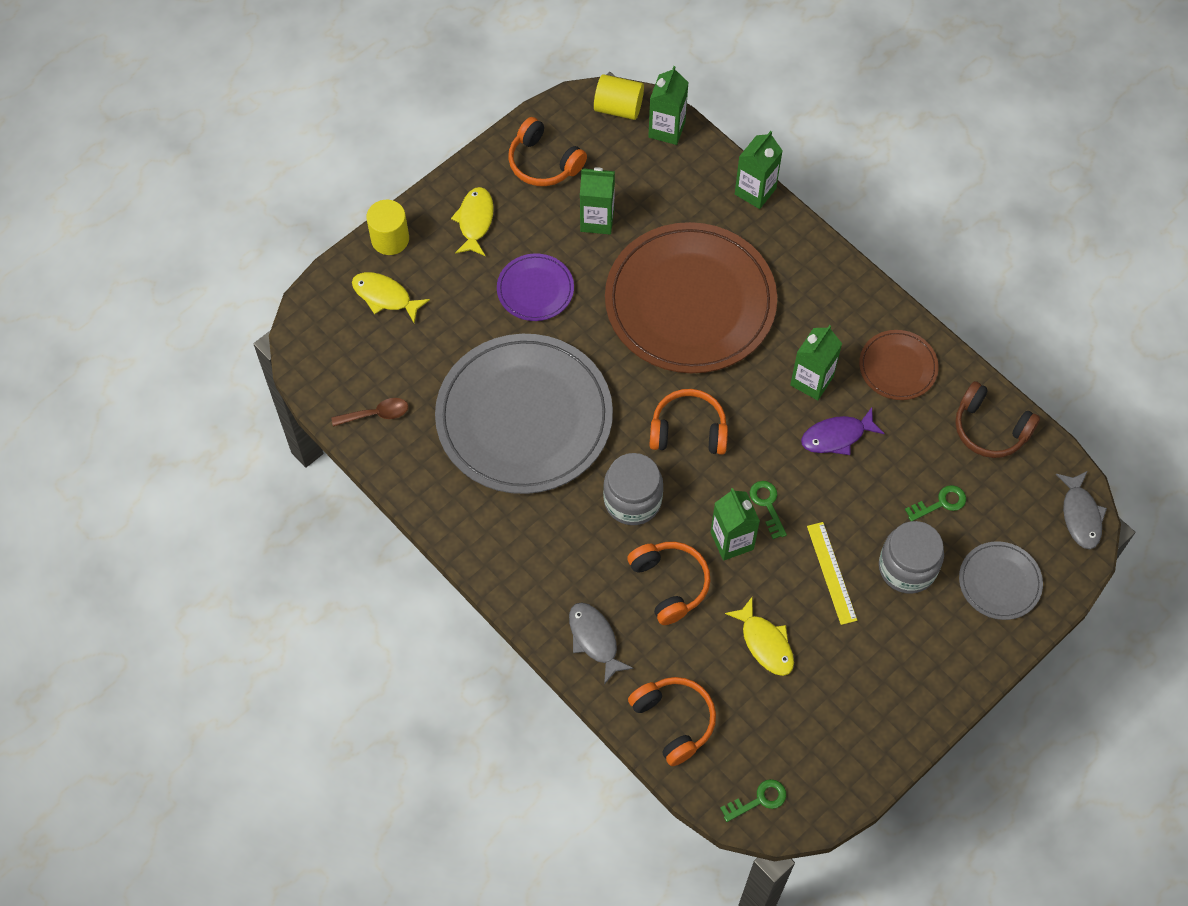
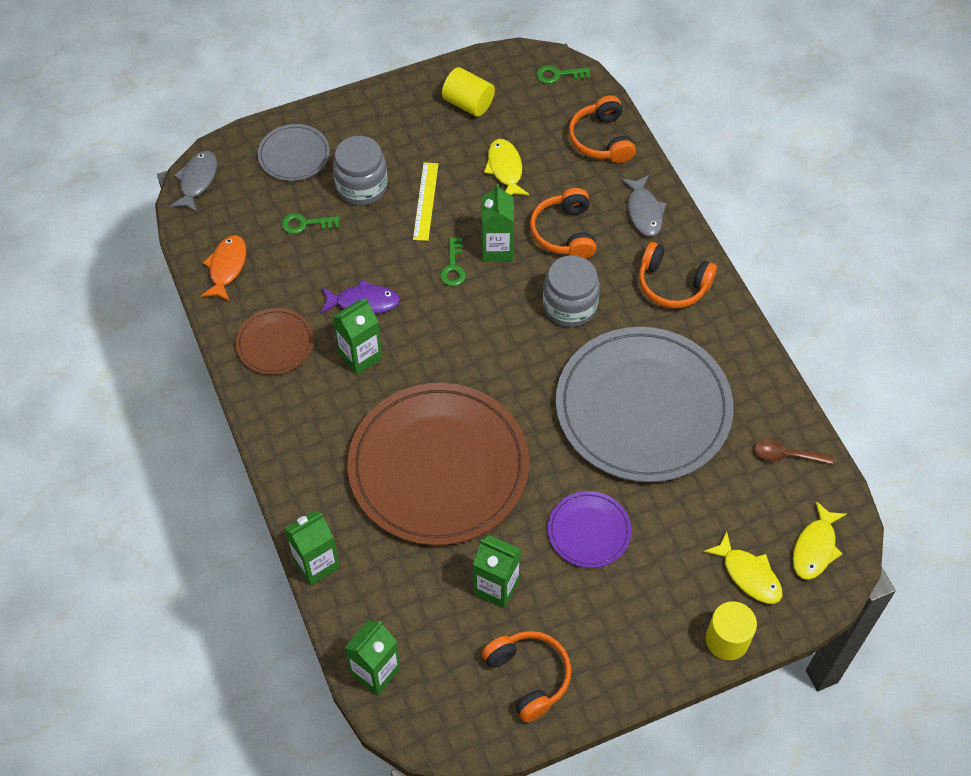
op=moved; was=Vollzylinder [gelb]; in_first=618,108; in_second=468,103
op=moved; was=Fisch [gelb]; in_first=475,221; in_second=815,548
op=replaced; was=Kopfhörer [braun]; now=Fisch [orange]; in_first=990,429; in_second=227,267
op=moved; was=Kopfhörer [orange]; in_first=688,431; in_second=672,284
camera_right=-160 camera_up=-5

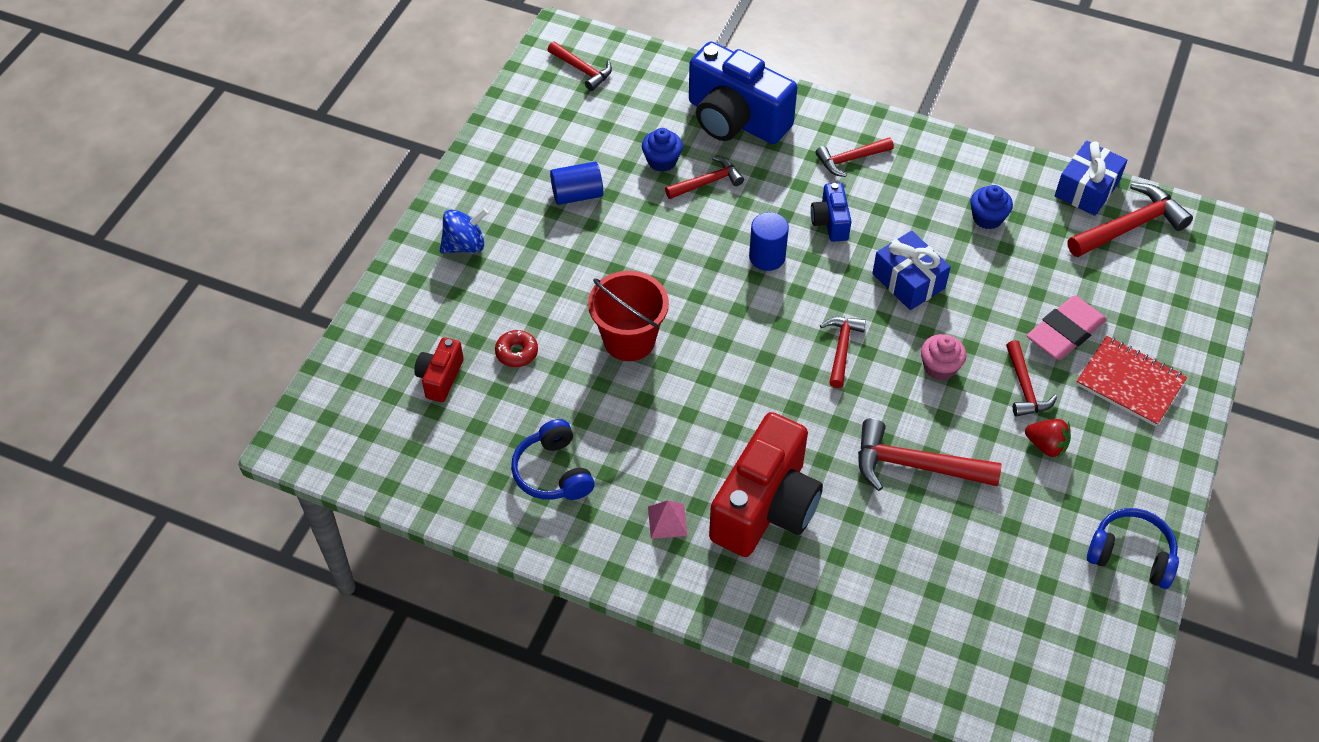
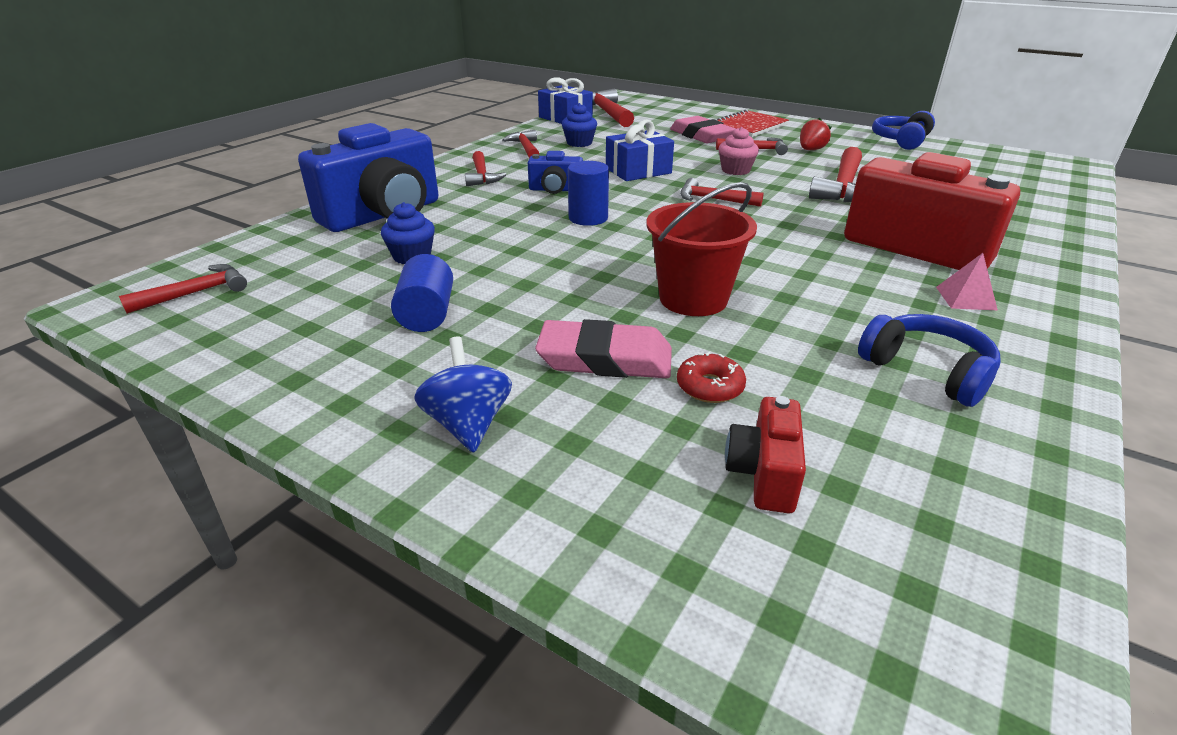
op=moved; was=Hammer [rot]; in_first=707,182; in_second=525,148
op=turned; was=Kamera [rot]; in_first=440,378; in_second=764,474; clockwise=75
op=turned; was=Kopfhörer [blau]; in_first=553,472; in_second=927,371; clockwise=-120
op=added; now=Radiergummi [rosa]; in_second=605,358
camera_right=-80 camera_up=-20

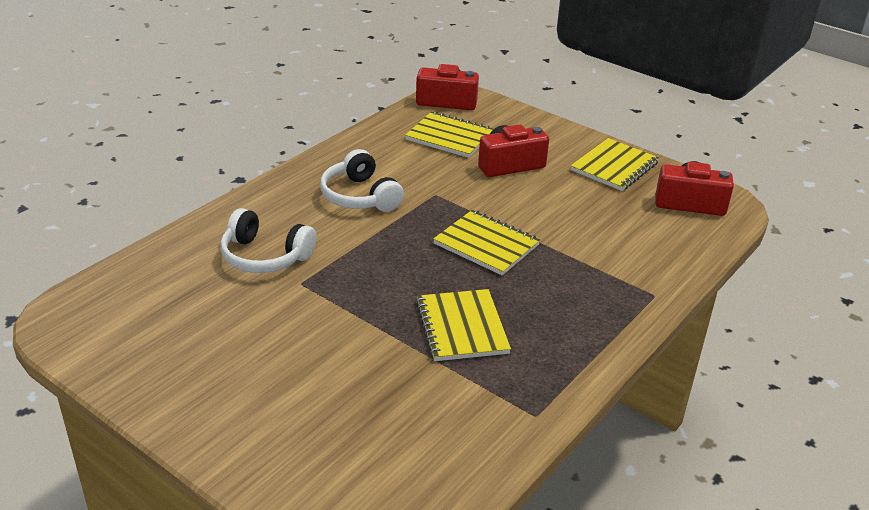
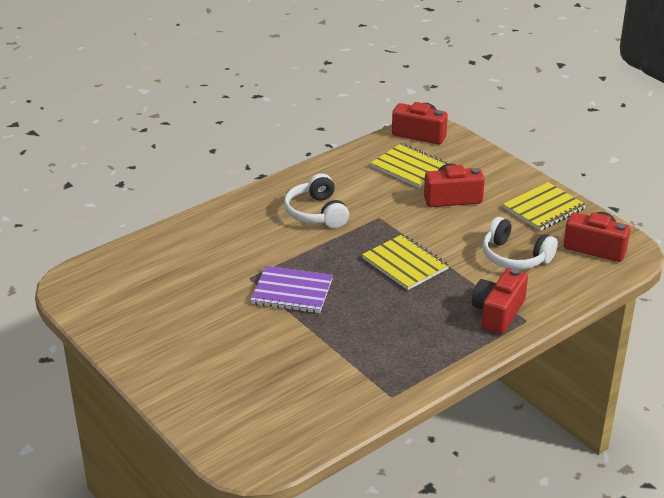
op=moved; was=Kopfhörer [weiß]; in_first=265,256; in_second=515,257
op=removed; was=Notizbuch [gelb]; in_first=462,327
op=added; now=Notizbuch [lila]; in_second=292,292
op=added; now=Kamera [rot]; in_second=498,313
camera_right=15 camera_up=0

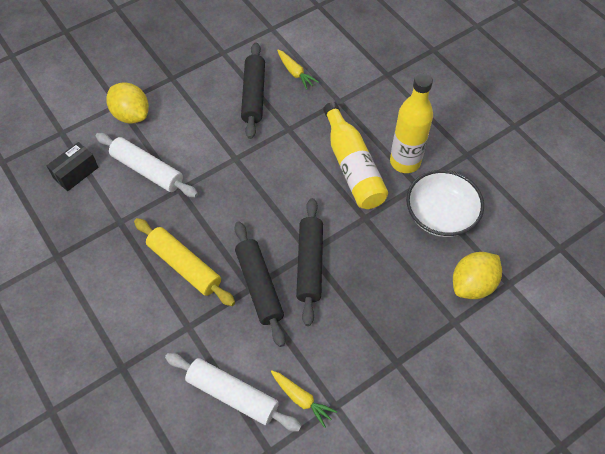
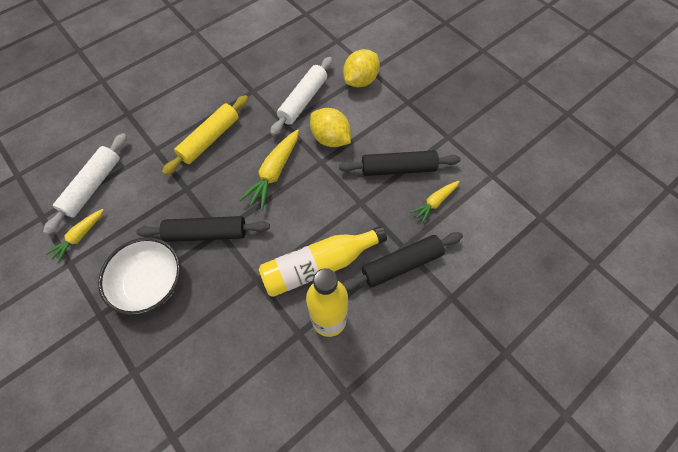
op=removed; was=Schachtel [schwarz]; in_first=76,173
op=moved; was=Schüssel [weiß]; in_first=440,215; in_second=151,282
op=moved; was=Nudelholz [schwarz]; in_first=259,286; in_second=401,264
op=moved; was=Zitrone [gelb]; in_first=472,284; in_second=330,139
op=added; now=Karotte [gelb]; in_second=274,173
camera_right=85 camera_up=5

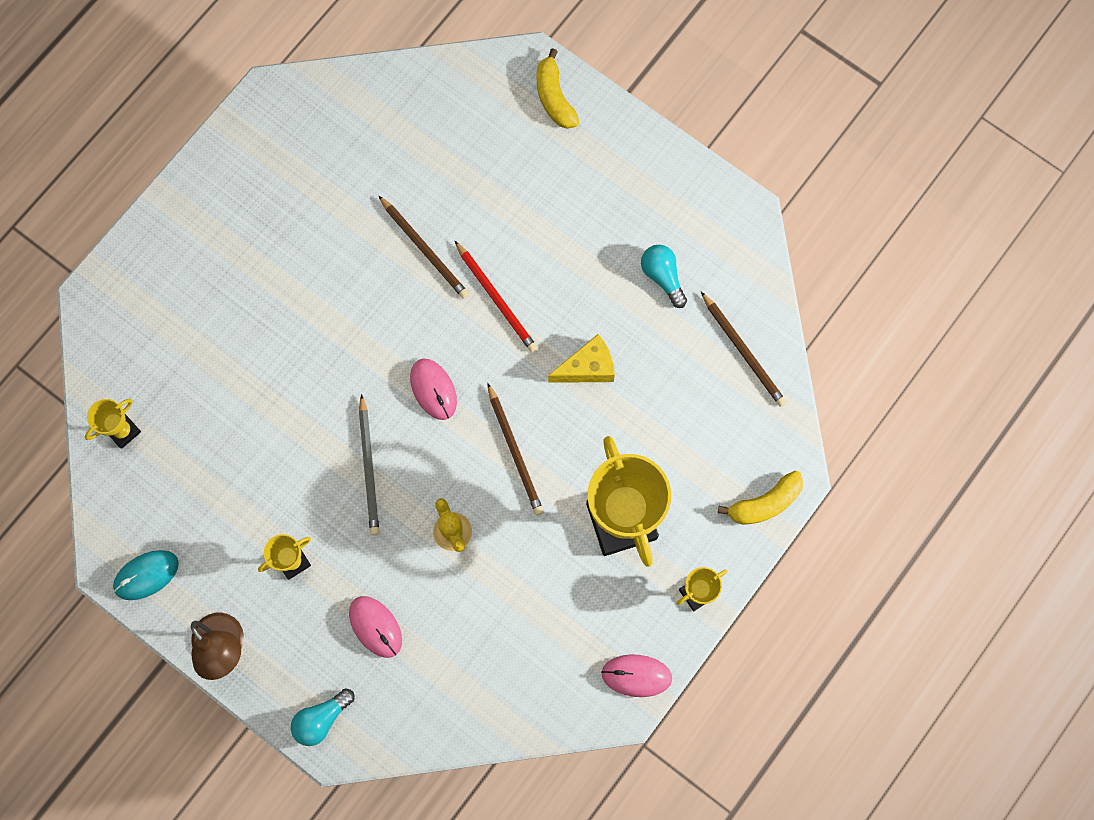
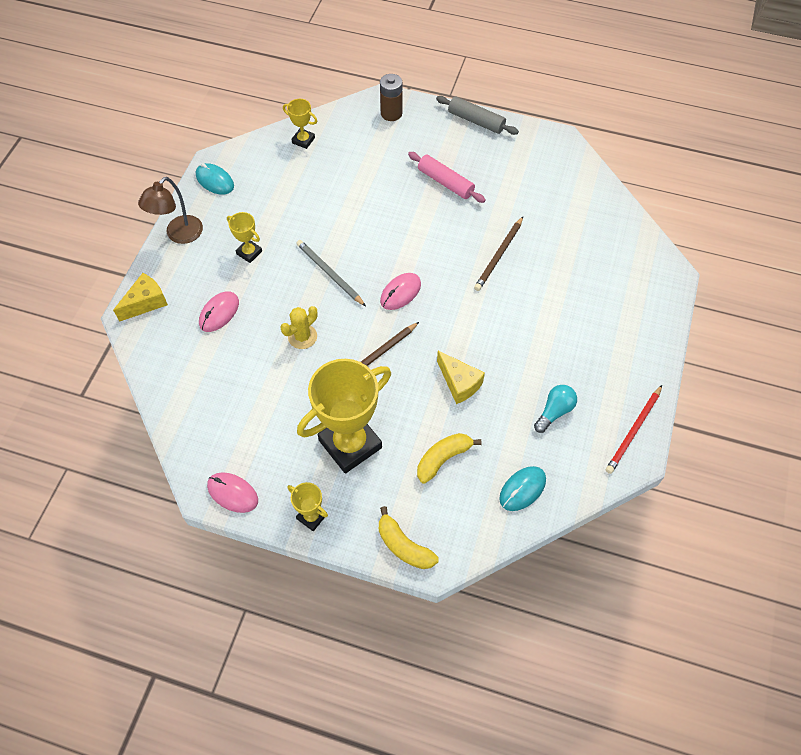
op=moved; was=Banane [gelb]; in_first=554,97; in_second=443,458
op=moved; was=Bleistift [rot]; in_first=496,299; in_second=633,431
op=replaced; was=Bleistift [braun]; now=Computermaus [türkis]; in_first=743,351; in_second=522,489
op=turned; was=Bleistift [grau]; in_first=369,468; in_second=329,273; clockwise=75
op=turned; was=Computermaus [rosa]; in_first=636,676; in_second=232,493; clockwise=-45
op=replaced; was=Glühbirne [türkis]; now=Käse [gelb]; in_first=321,719; in_second=146,302
op=added; now=Batterie [braun]; in_second=391,113
op=added; now=Nudelholz [grau]; in_second=476,121
op=added; now=Nudelholz [rosa]; in_second=445,182
camera_right=70 camera_up=-15

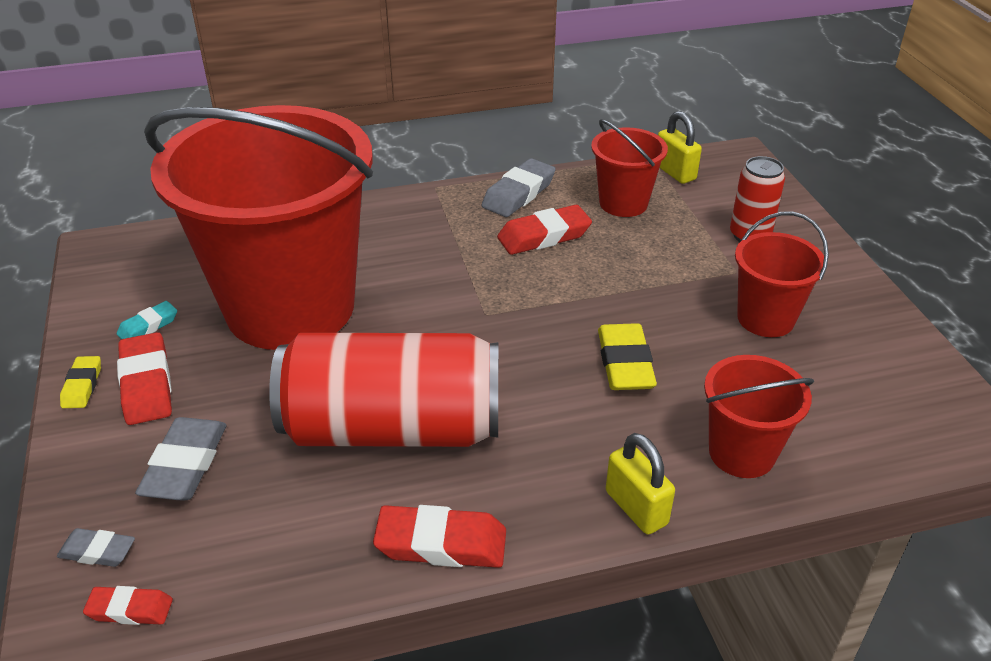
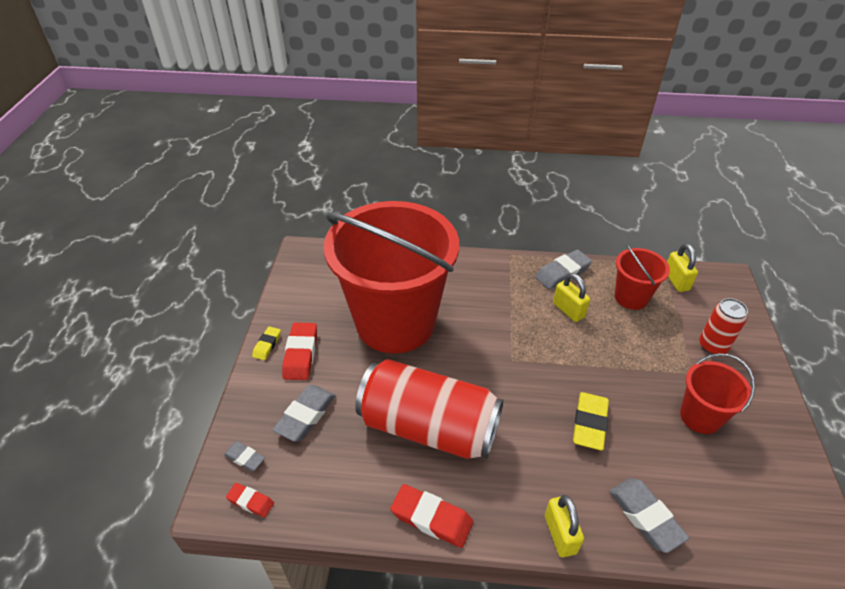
op=replaced; was=Radiergummi [rot]; now=Vorhängeschloss [gelb]; in_first=544,236; in_second=568,310
op=removed; was=Radiergummi [türkis]; in_first=148,326
op=replaced; was=Eimer [rot]; now=Radiergummi [grau]; in_first=741,453; in_second=645,517
camera_right=20 camera_up=5

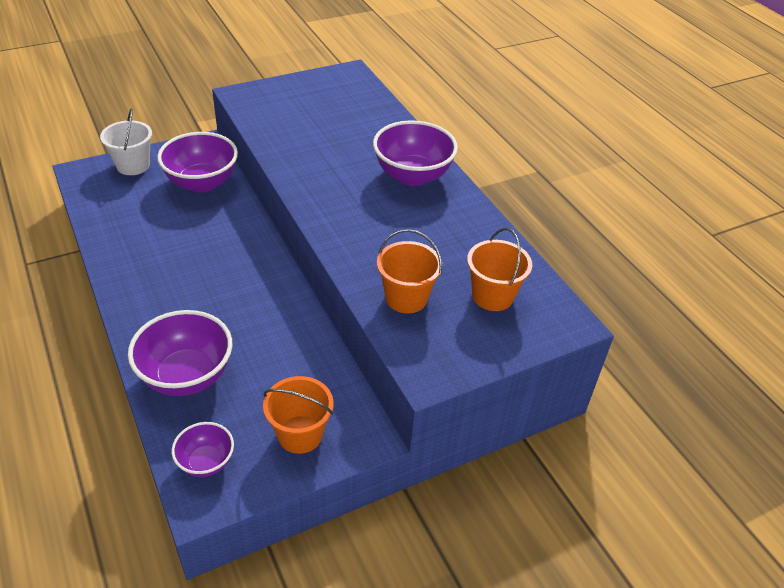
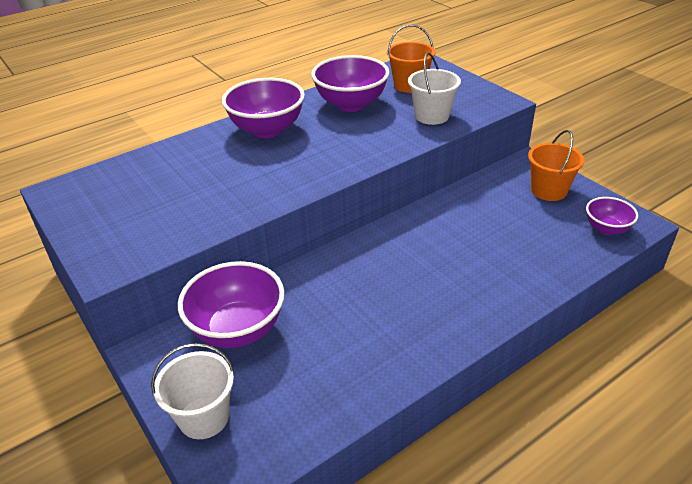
op=recoloured; was=Eimer [orange]; now=Eimer [weiß]; in_first=406,298; in_second=432,116
op=moved; was=Schüssel [lila]; in_first=187,376; in_second=351,104
camera_right=-95 camera_up=-5

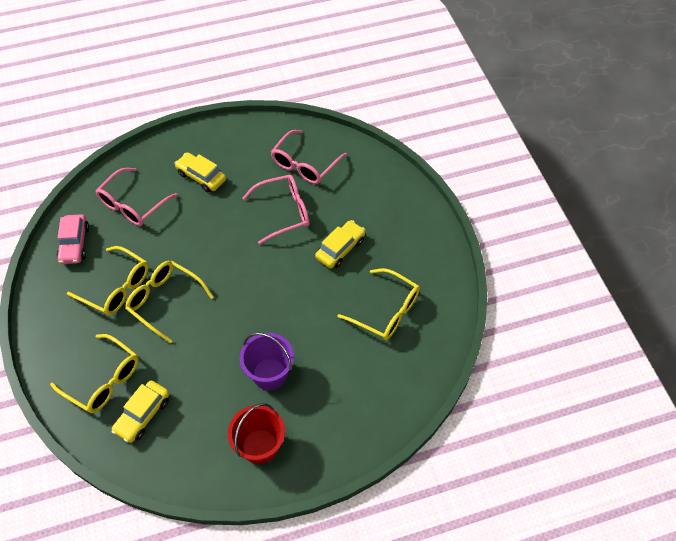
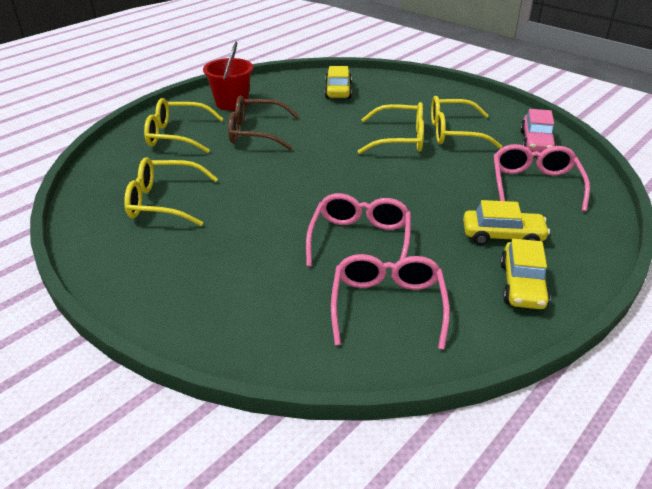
op=turned; was=Brille [rosa]; in_first=283,212; in_second=360,240; clockwise=150
op=turned; was=Auto [rosa]; in_first=74,244; in_second=536,142; clockwise=-135
op=moved; was=Auto [gelb]; in_first=340,249; in_second=522,285
op=replaced; was=Eimer [lila]; now=Brille [braun]; in_first=269,374; in_second=256,132
op=moved; was=Brille [gelb]; in_first=103,380; in_second=178,135
camera_right=150 camera_up=-20

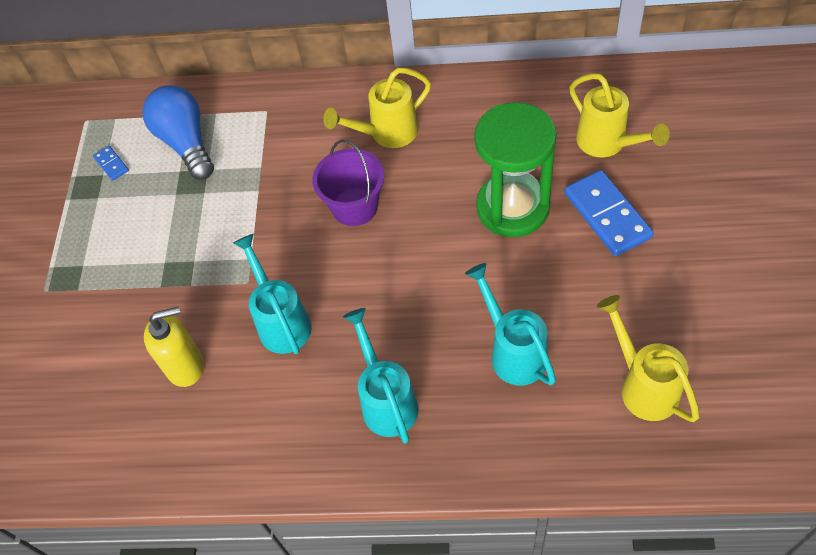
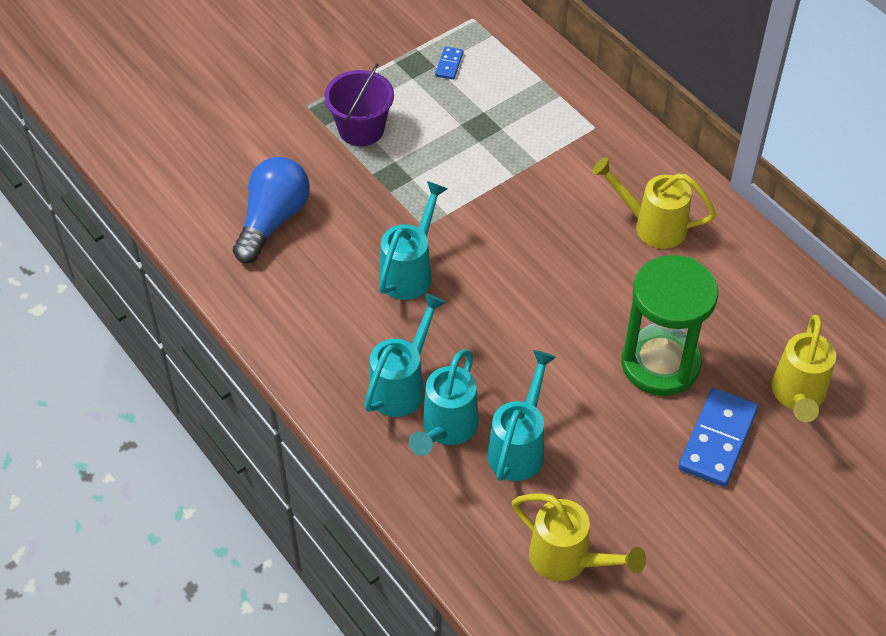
op=moved; was=Glühbirne [blau]; in_first=186,143; in_second=272,220
op=moved; was=Eimer [lila]; in_first=355,207; in_second=361,129
op=turned; was=Gießkanne [gelb]; in_first=643,385; in_second=568,560; clockwise=105
op=removed; was=Seifenspender [gelb]; in_first=185,366
op=added; now=Gießkanne [türkis]; in_second=446,430
camera_right=45 camera_up=-5

